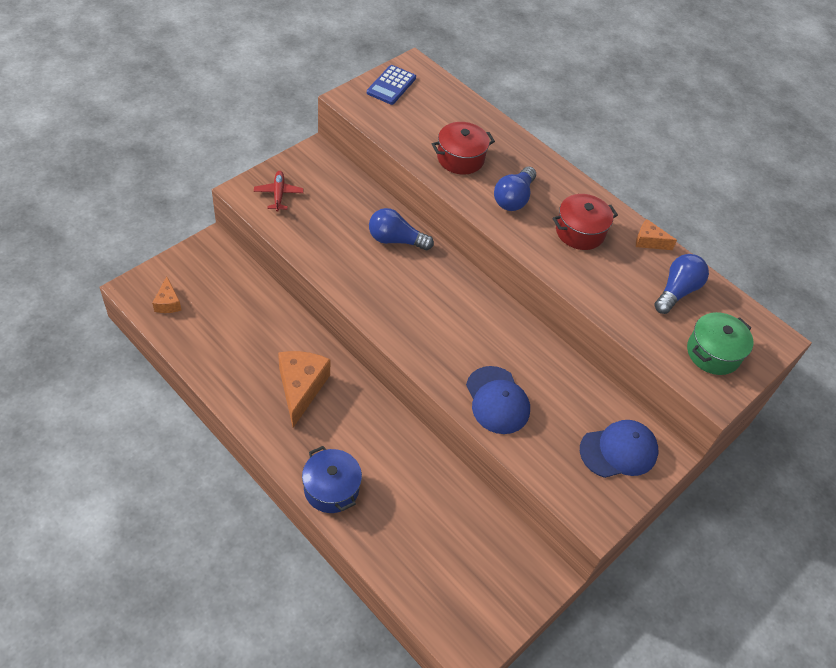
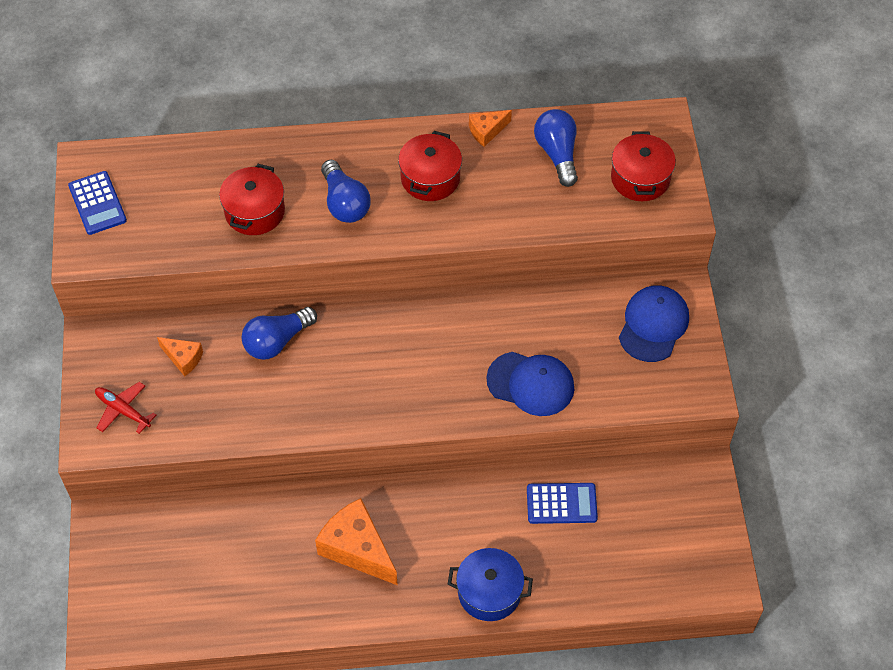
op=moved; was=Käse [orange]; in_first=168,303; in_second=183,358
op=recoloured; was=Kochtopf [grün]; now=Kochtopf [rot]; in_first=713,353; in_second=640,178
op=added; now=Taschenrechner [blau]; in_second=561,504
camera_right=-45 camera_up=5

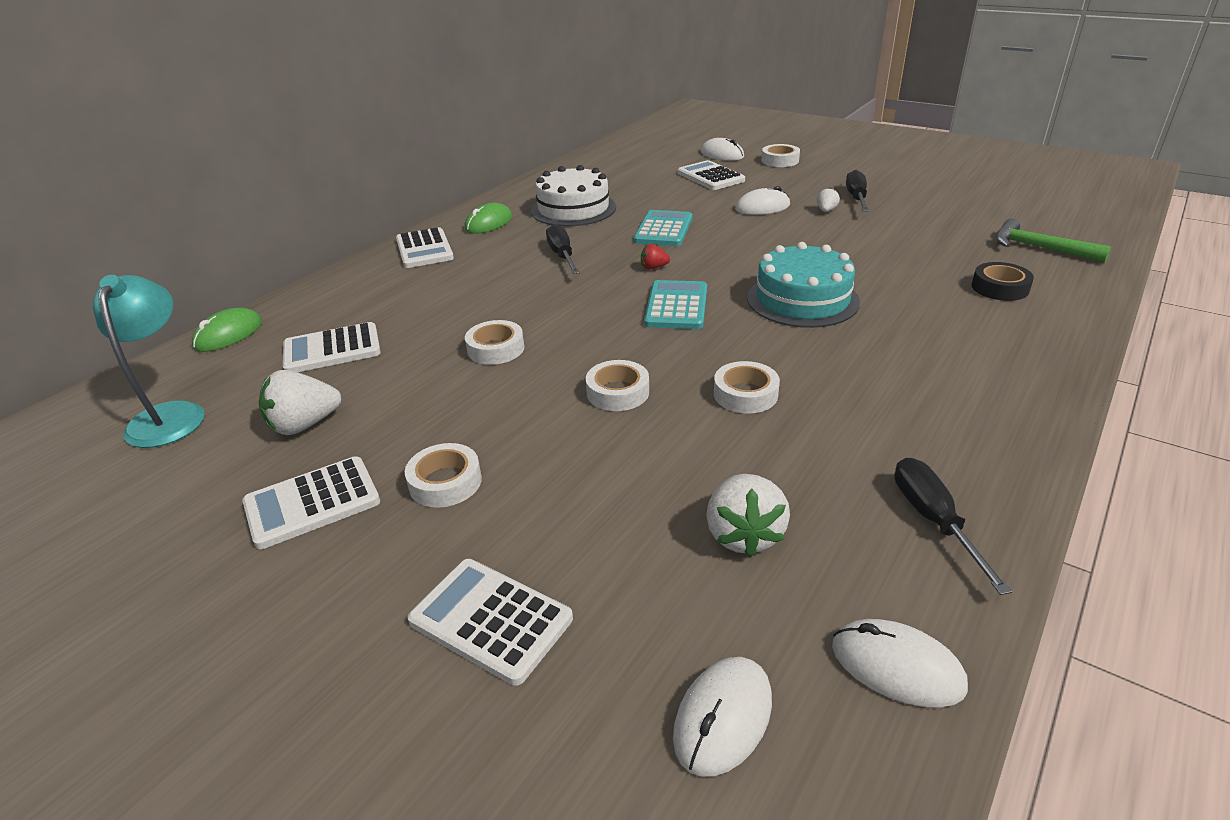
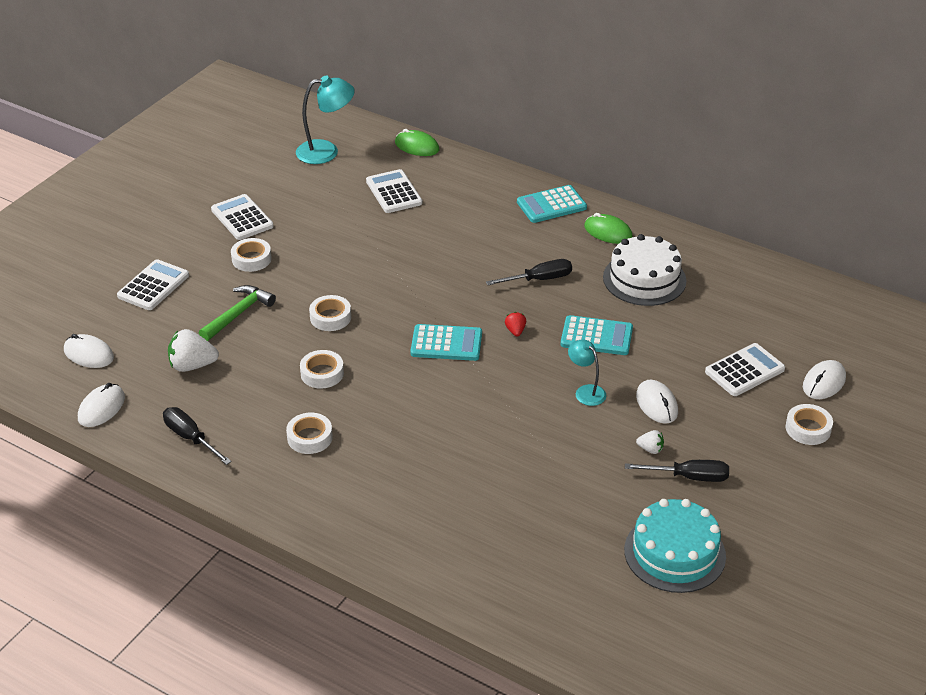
op=moved; was=Hammer [grün]; in_first=1039,248; in_second=238,314
op=recoloured; was=Taschenrechner [weiß]; now=Taschenrechner [türkis]; in_first=424,249; in_second=551,205
op=moved; was=Kuchen [türkis]; in_first=802,299; in_second=674,553
op=removed; was=Klebeband [schwarz]; in_first=1000,288
op=moved; was=Klebeband [weiß]; in_first=496,349; in_second=310,437
op=removed; was=Erdbeere [weiß]; in_first=304,425
op=turned; was=Schraubenzieher [schwarz]; in_first=933,520; in_second=190,438; clockwise=-120
op=added; now=Lampe [türkis]; in_second=586,391
camera_right=85 camera_up=5

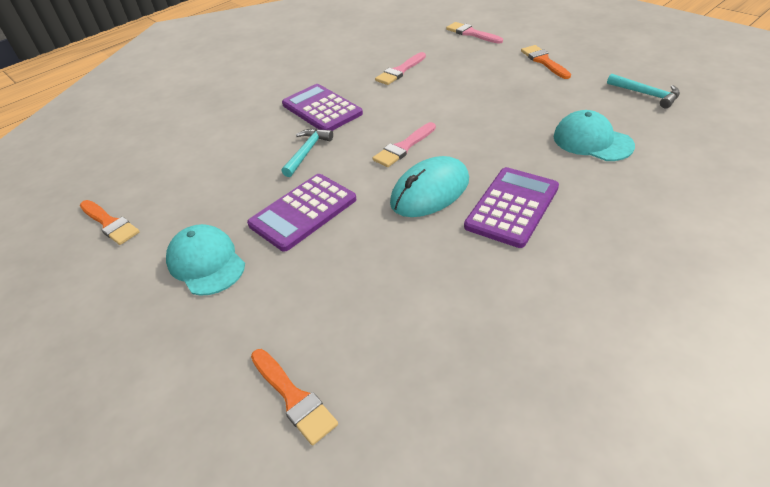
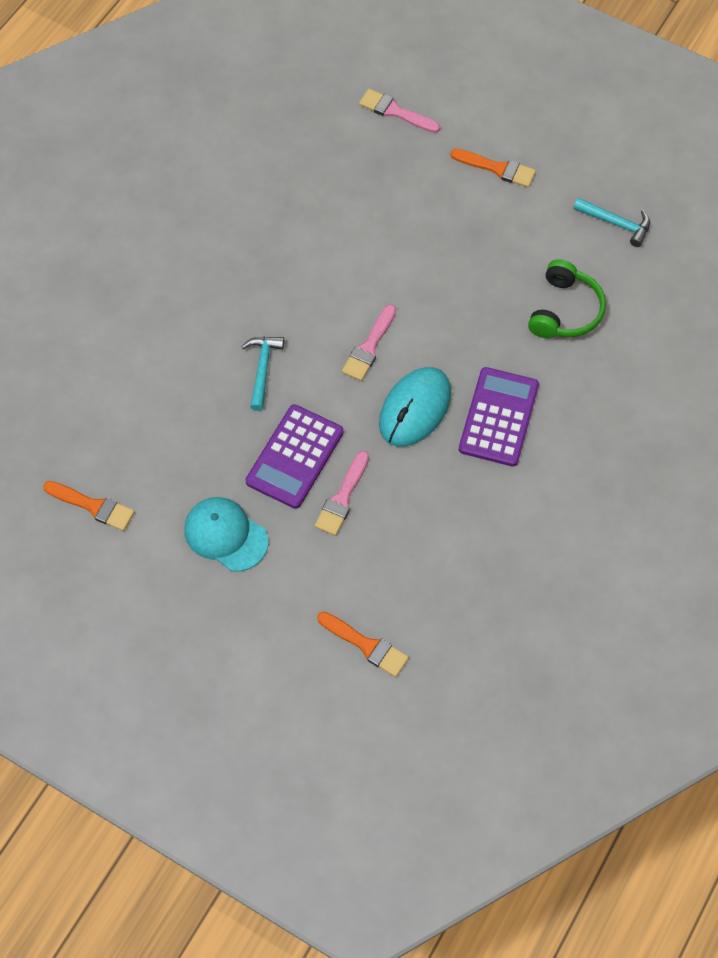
op=turned; was=Pinsel [orange]; in_first=544,61; in_second=497,168; clockwise=150
op=moved; was=Pinsel [rosa]; in_first=400,71; in_second=342,498
op=removed; was=Taschenrechner [lila]; in_first=322,109
op=replaced; was=Kappe [türkis]; now=Kopfhörer [grün]; in_first=592,141; in_second=565,310
camera_right=-20 camera_up=20

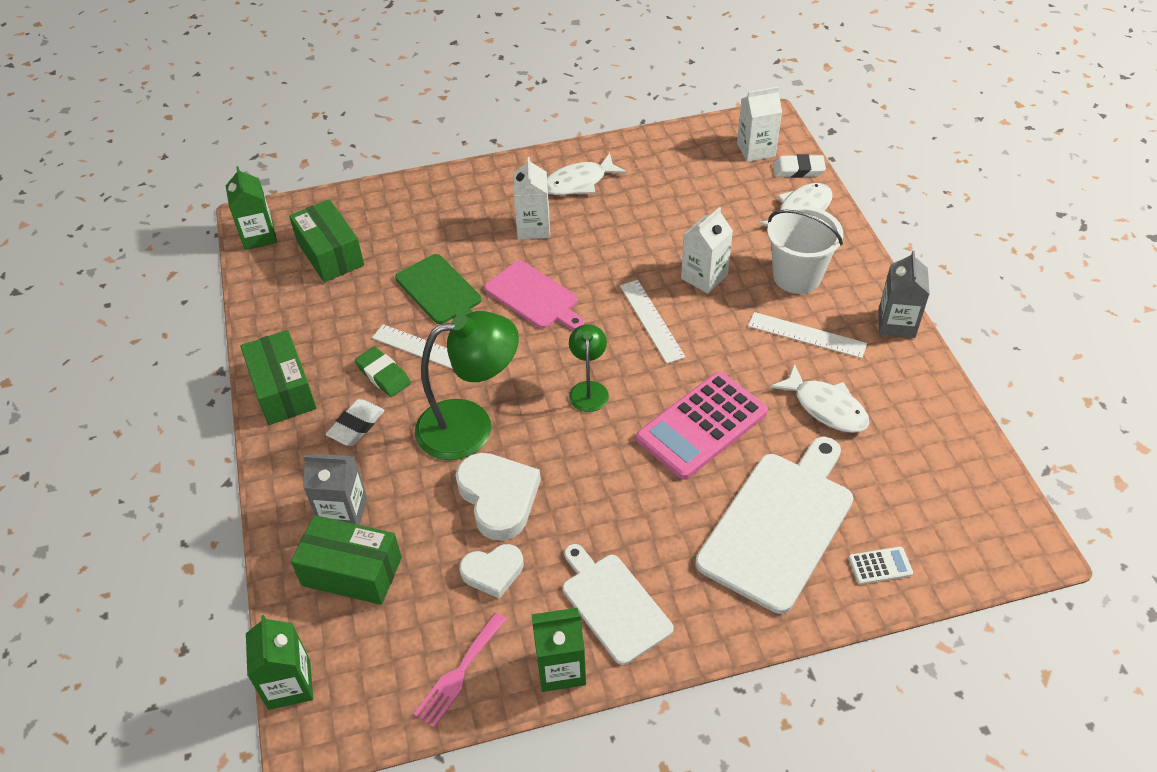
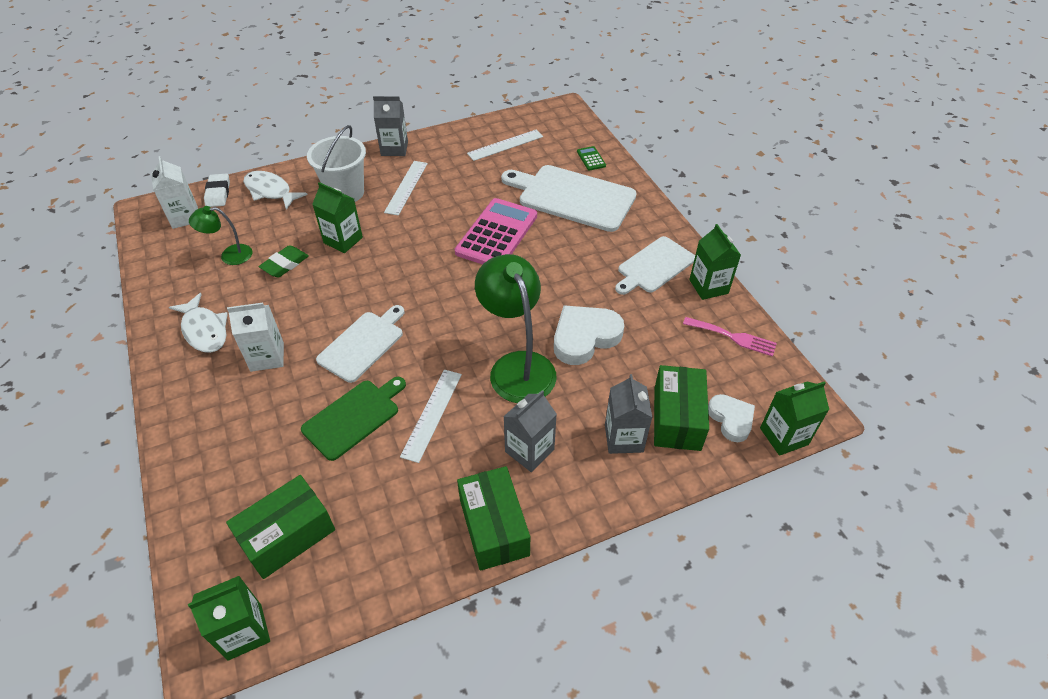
op=recoloured; was=Getränkekarton [weiß]; now=Getränkekarton [grün]; in_first=704,277; in_second=343,240
op=recoloured; was=Schneidebrett [rosa]; now=Schneidebrett [weiß]; in_first=534,297; in_second=363,344
op=moved; was=Lineal [weiß]; in_first=651,320; in_second=505,145
op=moved; was=Lampe [grün]; in_first=588,389; in_second=229,255
op=turned; was=Schachtel [grün]; in_first=283,390; in_second=494,527; clockwise=-75
op=moved; was=Radiergummi [grün]; in_first=383,375; in_second=285,264
op=removed; was=Fisch [weiß]; in_first=826,407
op=turned; was=Taschenrechner [rosa]; in_first=701,425; in_second=497,234; clockwise=-105
op=replaced; was=Radiergummi [weiß]; now=Getränkekarton [grau]; in_first=356,425; in_second=529,450
op=moved; was=Herz [weiß]; in_first=493,572; in_second=731,419
op=recoloured; was=Taschenrechner [weiß]; now=Taschenrechner [grün]; in_first=880,566; in_second=591,159
camera_right=-100 camera_up=0

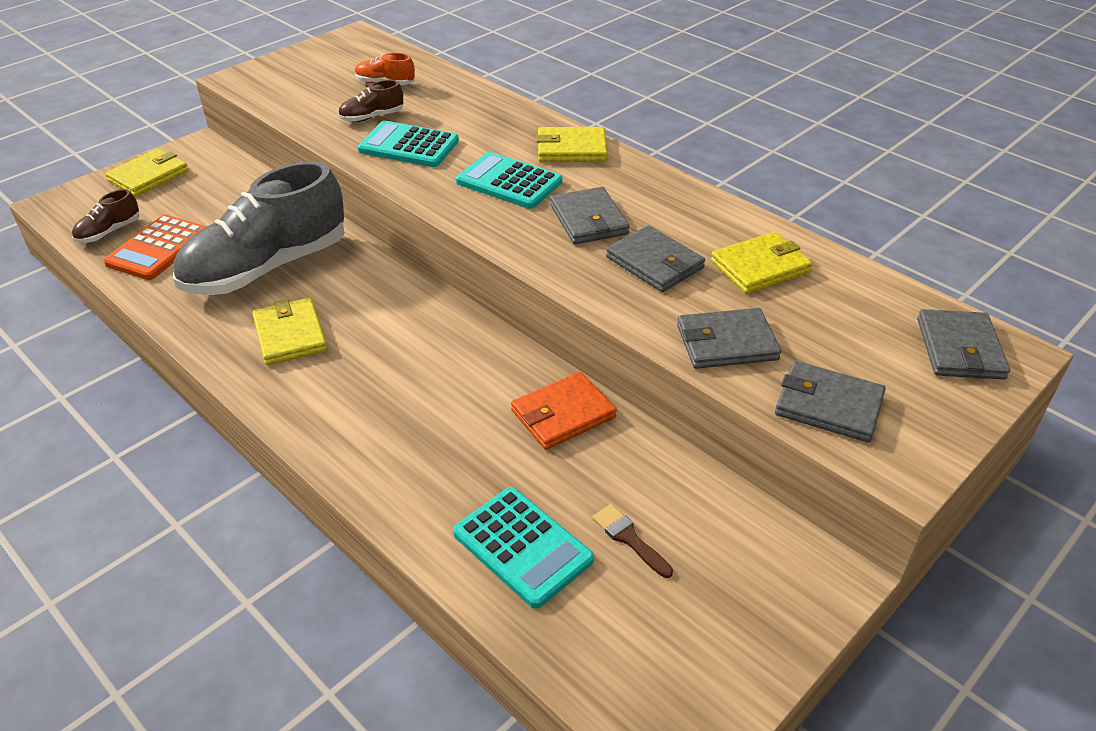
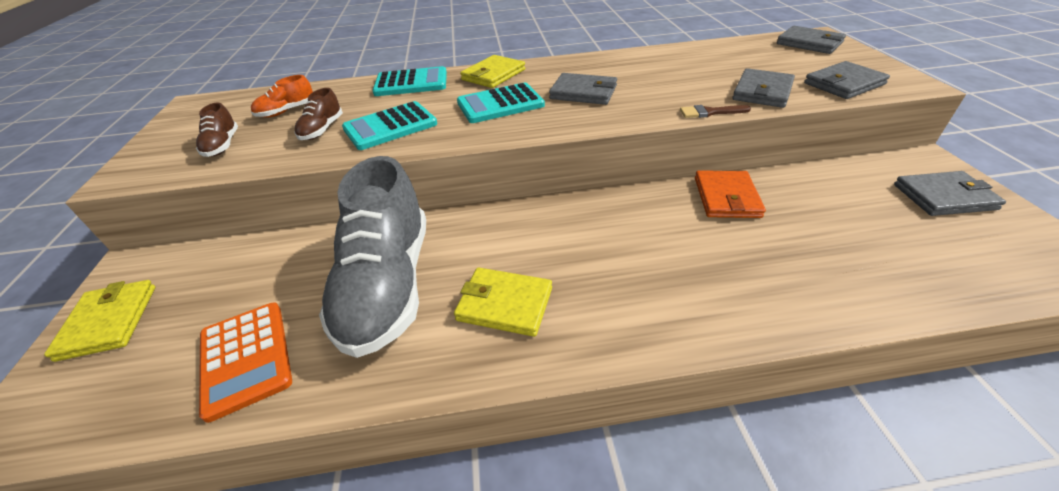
op=moved; was=Schuh [braun]; in_first=109,232; in_second=223,145
op=moved; was=Geldbörse [grau]; in_first=654,263; in_second=944,197
op=removed; was=Geldbörse [gelb]; in_first=760,267
op=moved; was=Taschenrechner [türkis]; in_first=522,547; in_second=411,83
op=moved; was=Pinsel [braun]; in_first=629,538; in_second=710,112
camera_right=-50 camera_up=0

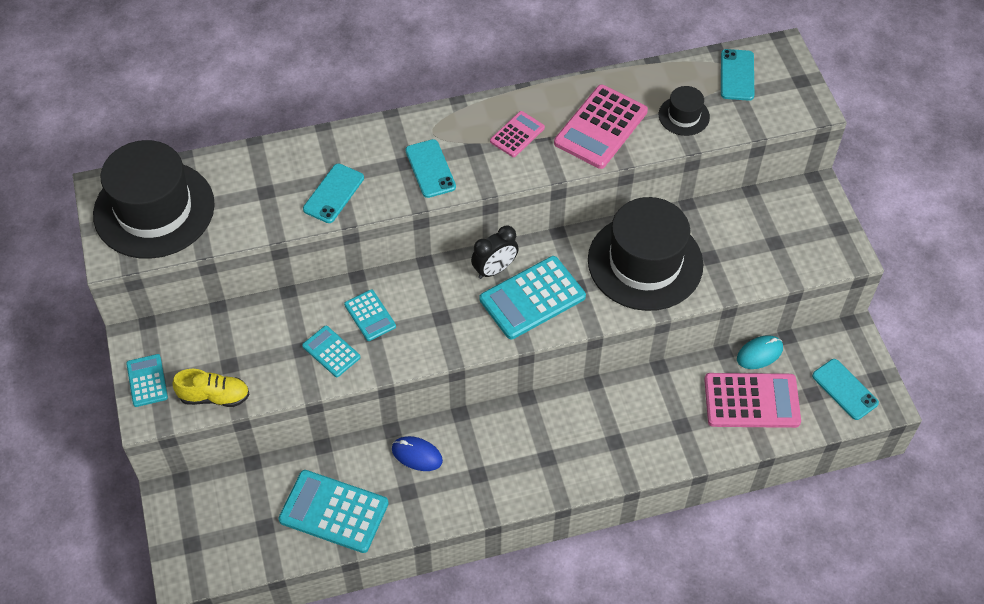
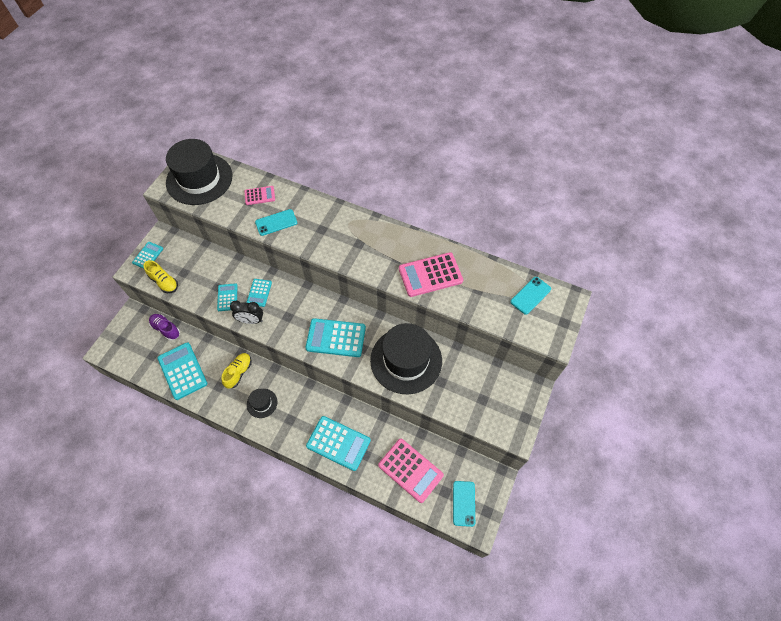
op=moved; was=Hut [schwarz]; in_first=684,116; in_second=262,403
op=moved; was=Taschenrechner [rosa]; in_first=517,134; in_second=260,196
op=removed; was=Handy [türkis]; in_first=430,169
op=moved; was=Wecker [schwarz]; in_first=494,269; in_second=251,320
op=removed; was=Computermaus [türkis]; in_first=759,353
op=replaced; was=Computermaus [blau]; now=Schuh [gelb]; in_first=417,455; in_second=238,372
op=added; now=Schuh [lila]; in_second=166,329
op=added; now=Taschenrechner [türkis]; in_second=338,443
camera_right=40 camera_up=5

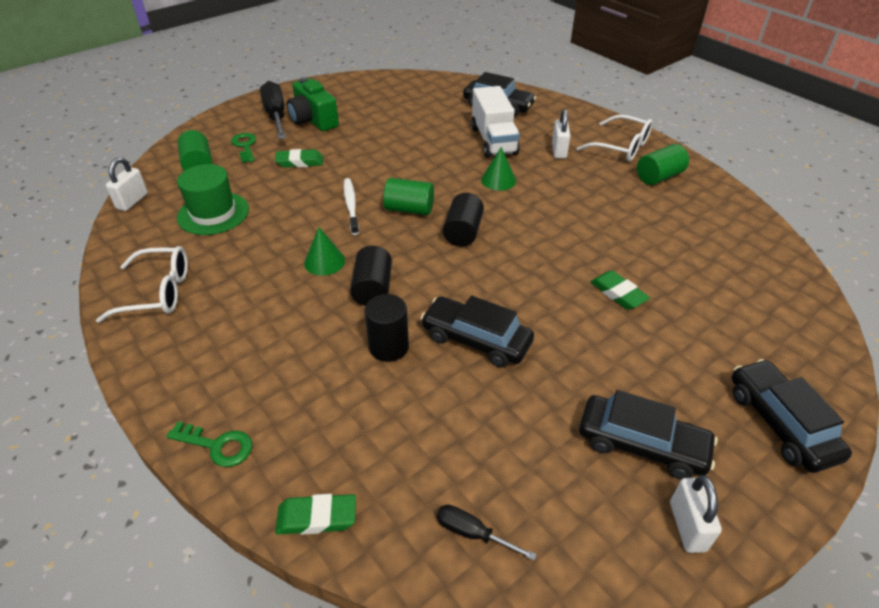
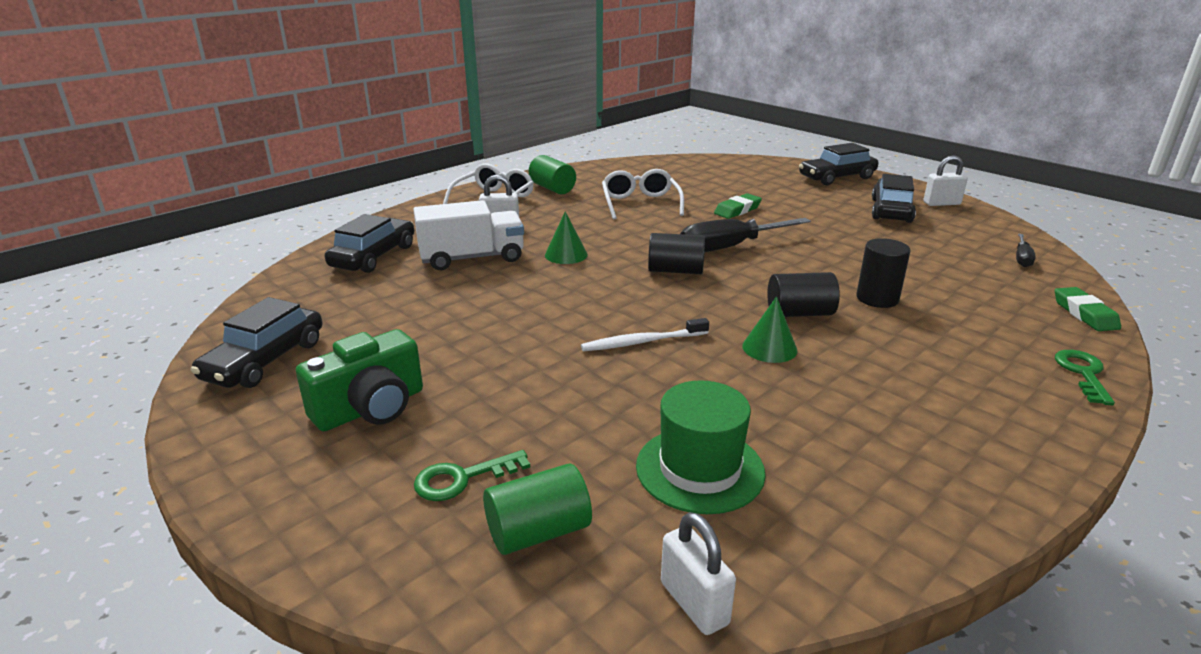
op=moved; was=Schraubenzieher [schwarz]; in_first=276,116; in_second=730,247
op=removed; was=Radiergummi [grün]; in_first=300,162
op=turned; was=Vorhängeschloss [weiß]; in_first=132,201; in_second=694,603; clockwise=45
op=removed; was=Vollzylinder [grün]; in_first=409,209
op=moved; was=Brille [weiß]; in_first=158,292; in_second=640,203
op=moved; was=Auto [schwarz]; in_first=476,340; in_second=265,360
camera_right=-95 camera_up=-15

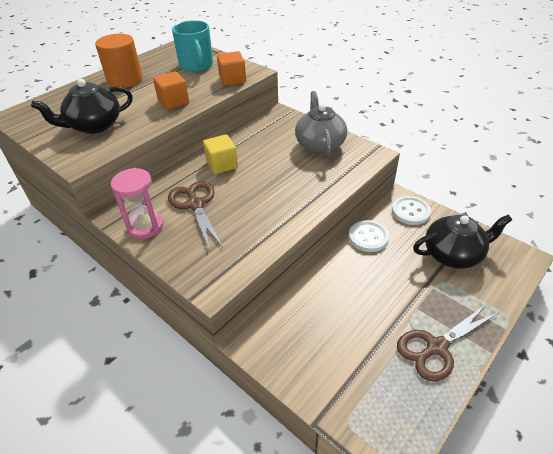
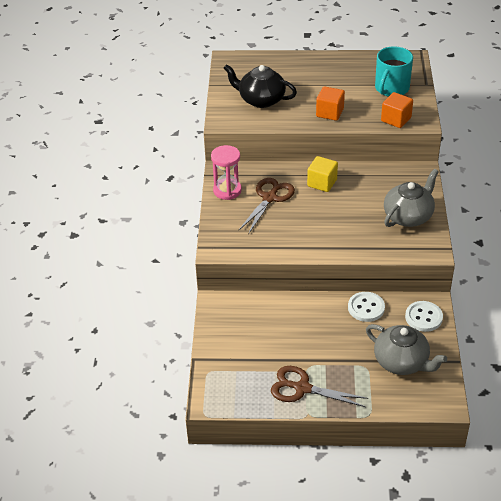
op=removed; was=Vollzylinder [orange]; in_first=125,80
op=recoloured; was=Teekanne [schwarz]; now=Teekanne [grau]; in_first=453,254; in_second=402,362
camera_right=50 camera_up=0

